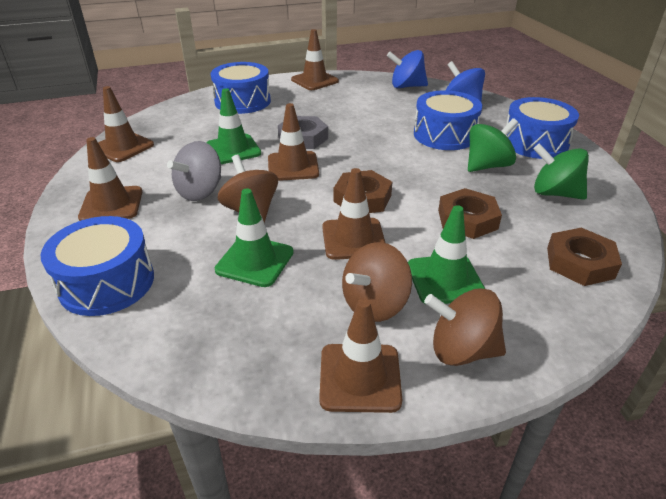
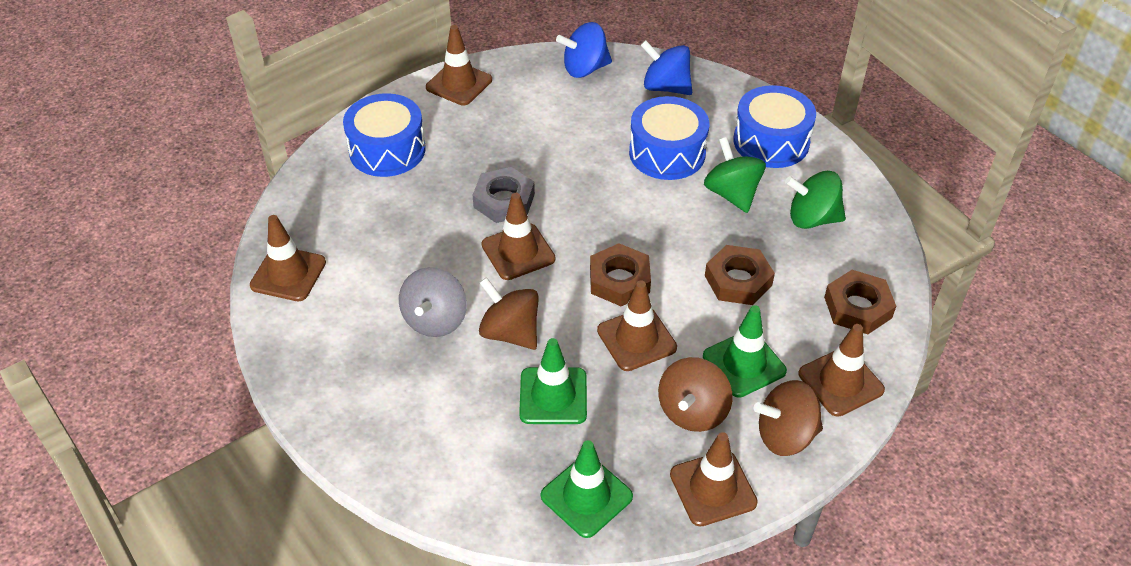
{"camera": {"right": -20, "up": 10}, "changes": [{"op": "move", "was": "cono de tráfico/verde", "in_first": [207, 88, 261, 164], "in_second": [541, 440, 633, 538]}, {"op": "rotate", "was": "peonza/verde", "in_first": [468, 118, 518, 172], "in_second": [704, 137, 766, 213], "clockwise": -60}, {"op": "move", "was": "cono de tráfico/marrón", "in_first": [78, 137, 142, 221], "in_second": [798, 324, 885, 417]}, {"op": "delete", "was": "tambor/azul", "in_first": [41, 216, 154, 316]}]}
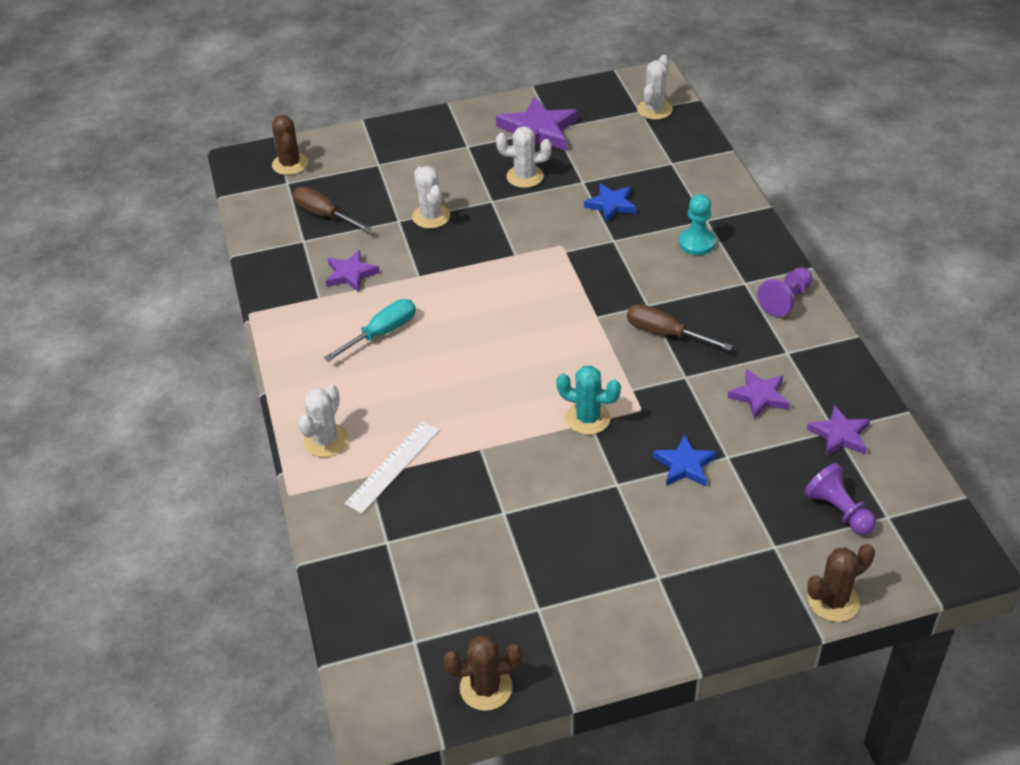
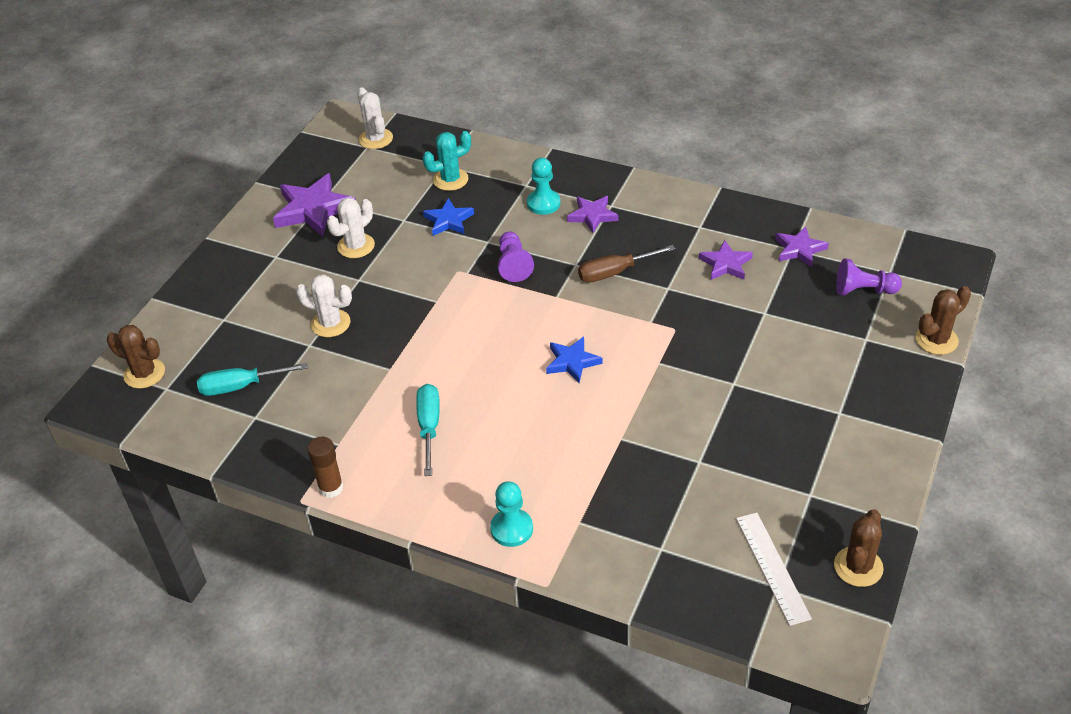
{"camera": {"right": -50, "up": 0}, "changes": [{"op": "recolor", "was": "destornillador/marrón", "now": "destornillador/turquesa", "in_first": [293, 187, 372, 232], "in_second": [197, 363, 308, 396]}, {"op": "insert", "now": "barra de pegamento/marrón", "in_second": [307, 437, 344, 498]}, {"op": "move", "was": "cactus/turquesa", "in_first": [556, 366, 621, 435], "in_second": [423, 131, 471, 191]}, {"op": "replace", "was": "cactus/blanco", "now": "peón/turquesa", "in_first": [298, 384, 348, 457], "in_second": [490, 481, 533, 547]}, {"op": "move", "was": "peón/morado", "in_first": [757, 267, 812, 317], "in_second": [498, 231, 534, 282]}, {"op": "move", "was": "estrella/azul", "in_first": [653, 434, 717, 486], "in_second": [546, 337, 603, 383]}, {"op": "move", "was": "estrella/morado", "in_first": [326, 250, 380, 292], "in_second": [567, 196, 618, 233]}, {"op": "move", "was": "regla/blanco", "in_first": [344, 421, 440, 514], "in_second": [736, 512, 812, 626]}, {"op": "rotate", "was": "cactus/marrón", "in_first": [807, 544, 875, 622], "in_second": [916, 286, 971, 355], "clockwise": 45}]}
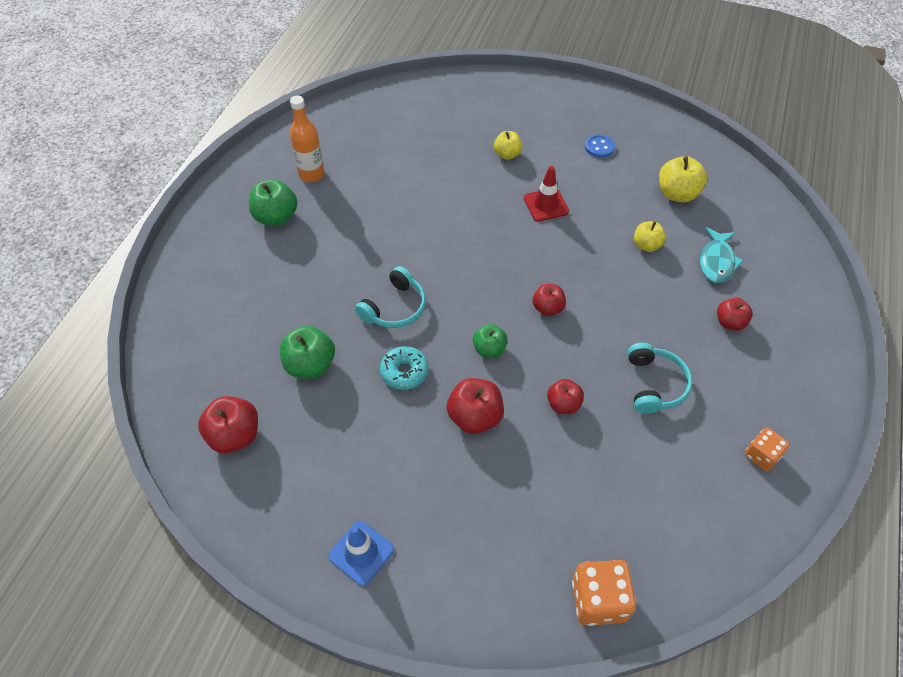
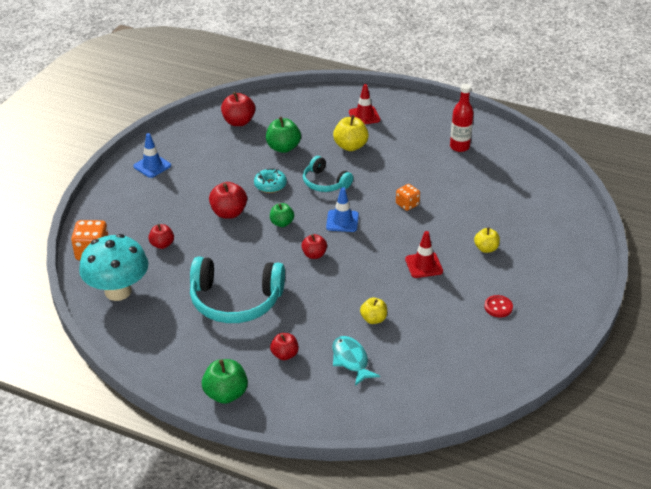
{"camera": {"right": 95, "up": -15}, "changes": [{"op": "insert", "now": "seta/turquesa", "in_second": [79, 234, 148, 301]}, {"op": "move", "was": "manzana/rojo", "in_first": [547, 379, 584, 414], "in_second": [148, 224, 174, 249]}, {"op": "resize", "was": "auriculares/turquesa", "in_first": [628, 343, 692, 414], "in_second": [190, 257, 285, 323], "ratio": 1.74}, {"op": "move", "was": "manzana/verde", "in_first": [249, 179, 297, 226], "in_second": [202, 359, 248, 404]}, {"op": "insert", "now": "cono de tráfico/azul", "in_second": [326, 187, 359, 232]}, {"op": "rotate", "was": "pez/turquesa", "in_first": [700, 227, 743, 283], "in_second": [332, 336, 380, 386], "clockwise": 45}, {"op": "move", "was": "manzana/amarillo", "in_first": [659, 156, 707, 202], "in_second": [333, 115, 369, 151]}, {"op": "insert", "now": "cono de tráfico/rojo", "in_second": [349, 84, 381, 124]}, {"op": "move", "was": "dado/naranja", "in_first": [745, 427, 790, 471], "in_second": [396, 184, 420, 211]}, {"op": "recolor", "was": "botella/naranja", "now": "botella/rojo", "in_first": [290, 96, 325, 182], "in_second": [450, 84, 474, 152]}, {"op": "recolor", "was": "botón/azul", "now": "botón/rojo", "in_first": [585, 134, 615, 158], "in_second": [484, 295, 513, 317]}]}
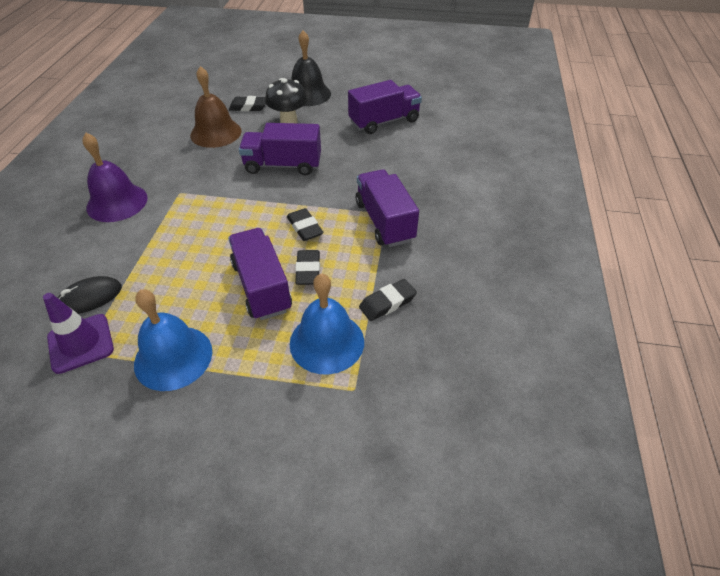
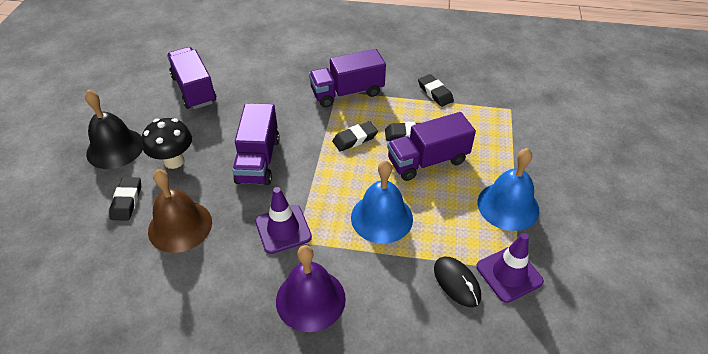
{"camera": {"right": -90, "up": 0}, "changes": [{"op": "insert", "now": "cono de tráfico/morado", "in_second": [255, 187, 312, 254]}, {"op": "move", "was": "campana/azul", "in_first": [290, 273, 364, 374], "in_second": [351, 160, 413, 244]}]}
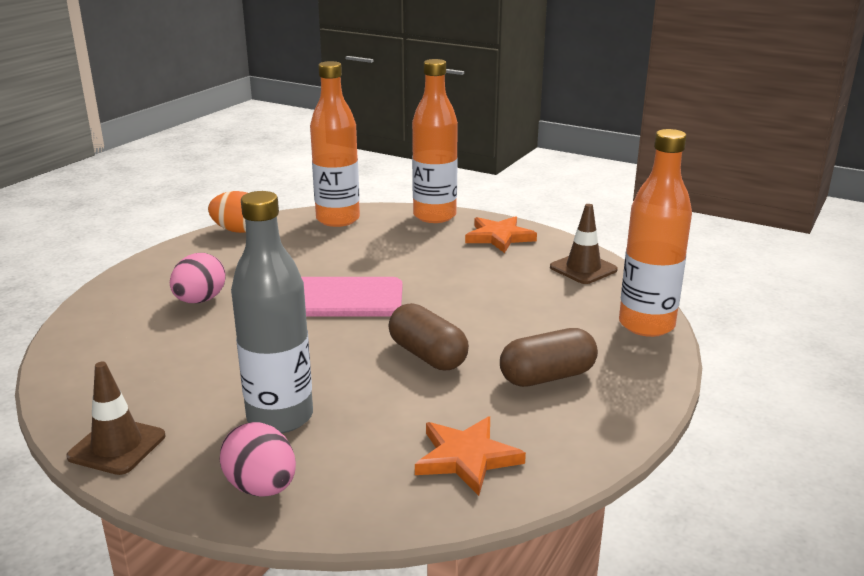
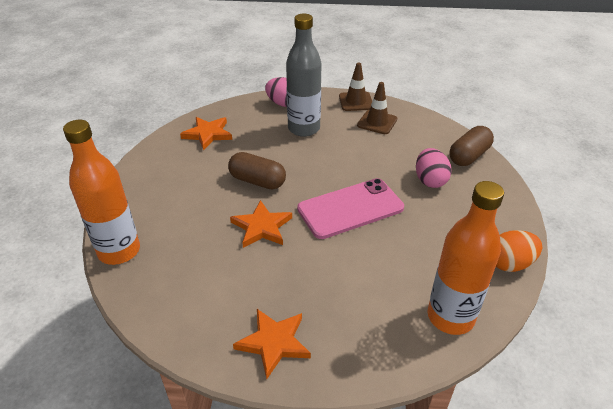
{"camera": {"right": 155, "up": 15}, "changes": [{"op": "insert", "now": "estrella/naranja", "in_second": [230, 200, 292, 248]}, {"op": "move", "was": "cono de tráfico/marrón", "in_first": [550, 204, 618, 284], "in_second": [357, 82, 397, 134]}, {"op": "move", "was": "cápsula/marrón", "in_first": [500, 328, 598, 387], "in_second": [449, 126, 494, 166]}, {"op": "delete", "was": "botella/naranja", "in_first": [412, 59, 458, 223]}]}
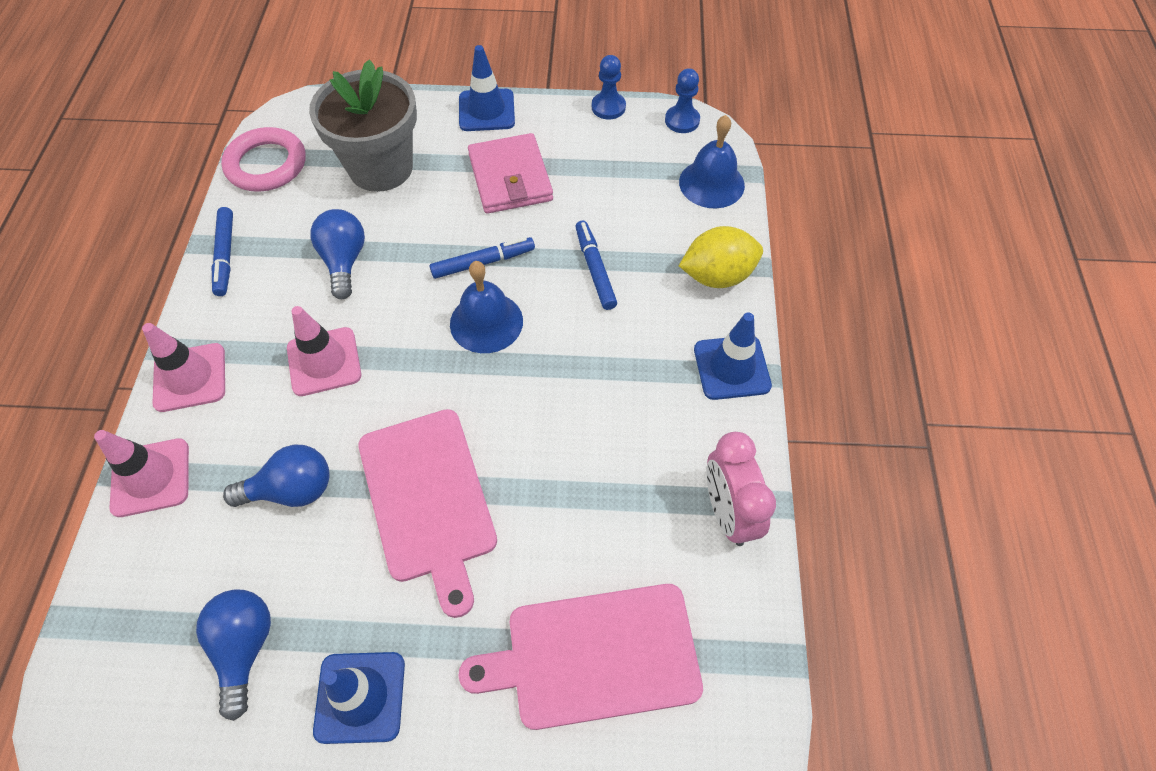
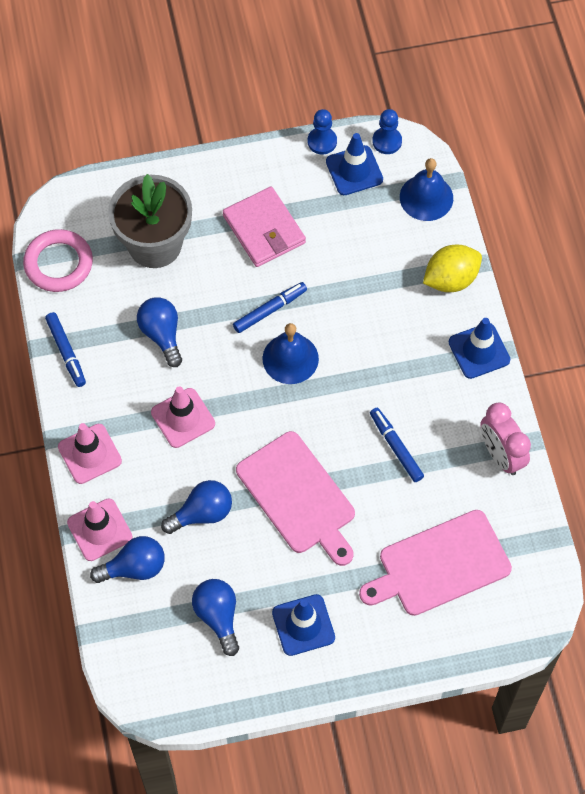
{"camera": {"right": -15, "up": 5}, "changes": [{"op": "insert", "now": "bombilla/azul", "in_second": [90, 536, 165, 583]}, {"op": "move", "was": "cono de tráfico/azul", "in_first": [459, 45, 515, 131], "in_second": [326, 133, 383, 195]}, {"op": "move", "was": "rotulador/azul", "in_first": [575, 221, 617, 310], "in_second": [370, 408, 424, 482]}]}
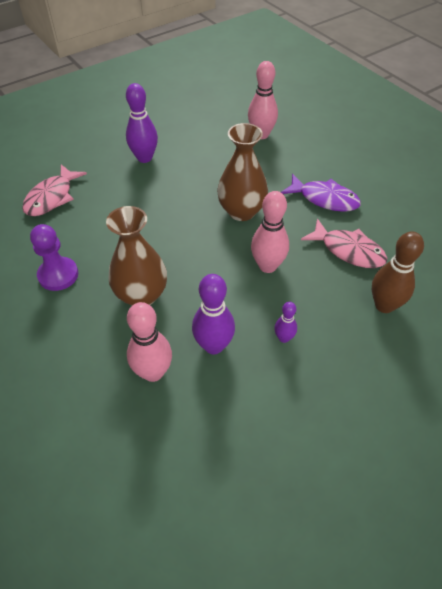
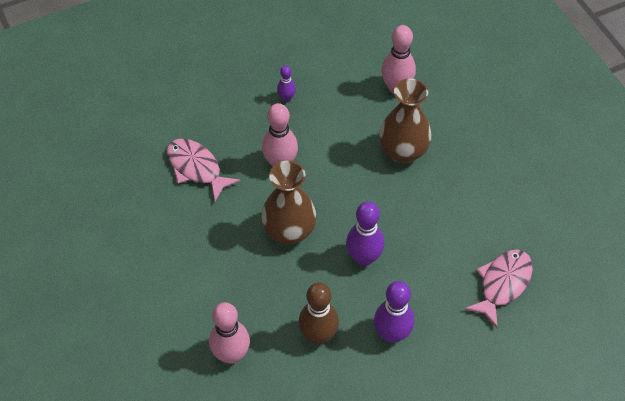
{"camera": {"right": -170, "up": 5}, "changes": [{"op": "move", "was": "bolo/marrón", "in_first": [372, 231, 424, 313], "in_second": [298, 283, 339, 345]}, {"op": "move", "was": "bolo/morado", "in_first": [192, 274, 235, 354], "in_second": [346, 201, 384, 266]}, {"op": "delete", "was": "peón/morado", "in_first": [30, 224, 78, 291]}, {"op": "delete", "was": "pez/morado", "in_first": [281, 174, 361, 212]}]}
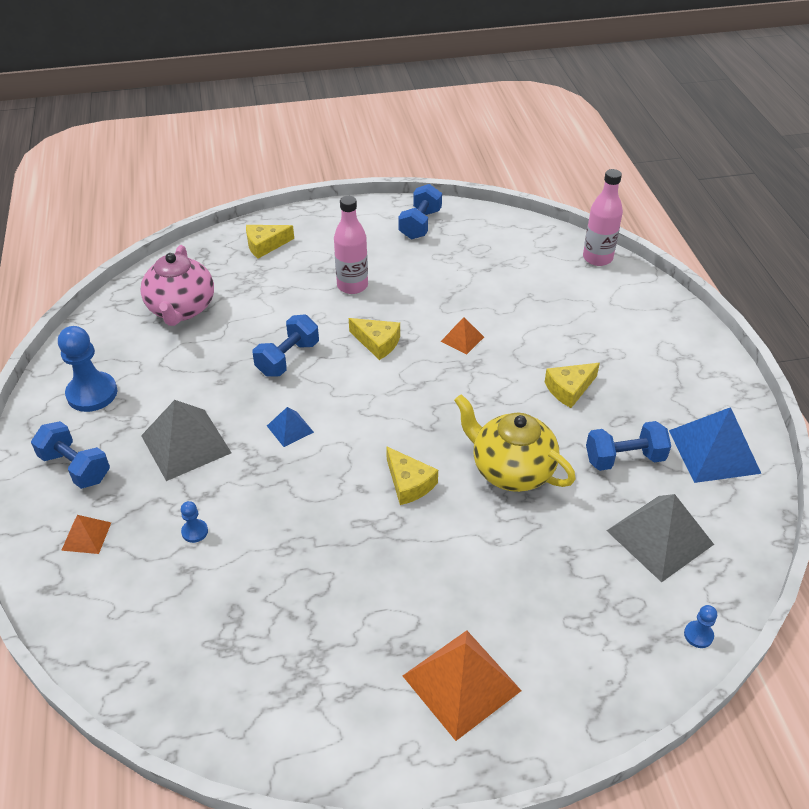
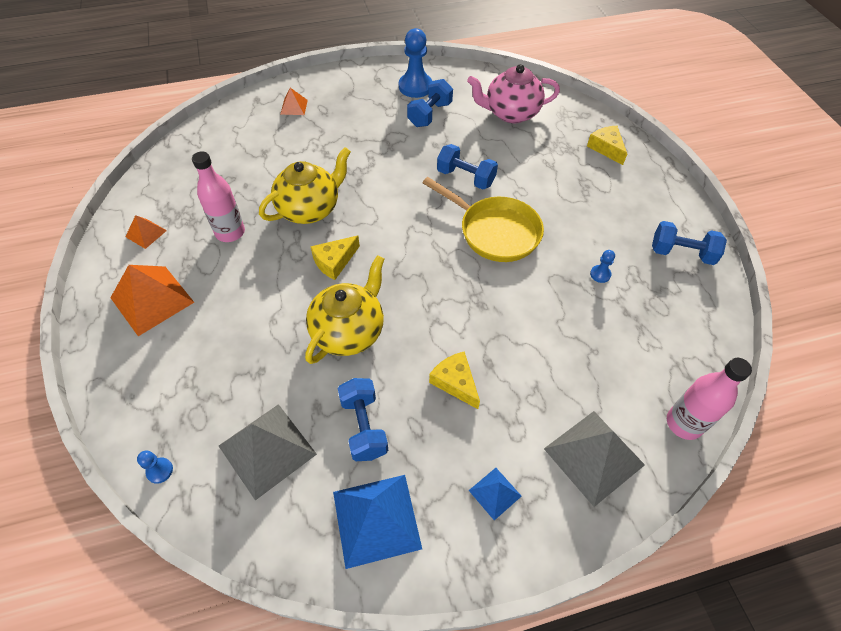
{"camera": {"right": 85, "up": 10}, "changes": [{"op": "move", "was": "pirámide/naranja", "in_first": [441, 317, 484, 354], "in_second": [125, 215, 167, 249]}, {"op": "move", "was": "botella/rosa", "in_first": [334, 196, 368, 294], "in_second": [192, 151, 245, 242]}, {"op": "insert", "now": "tetera/amarillo", "in_second": [259, 147, 351, 224]}, {"op": "move", "was": "mancuerna/azul", "in_first": [31, 421, 110, 489], "in_second": [407, 79, 453, 127]}, {"op": "replace", "was": "queso/amarillo", "now": "sartén/amarillo", "in_first": [349, 318, 400, 360], "in_second": [422, 177, 544, 262]}, {"op": "move", "was": "pirámide/azul", "in_first": [267, 407, 314, 447], "in_second": [468, 468, 522, 520]}, {"op": "move", "was": "pirámide/gris", "in_first": [141, 400, 232, 481], "in_second": [544, 411, 645, 507]}, {"op": "move", "was": "peón/azul", "in_first": [181, 501, 208, 543], "in_second": [590, 250, 615, 283]}]}
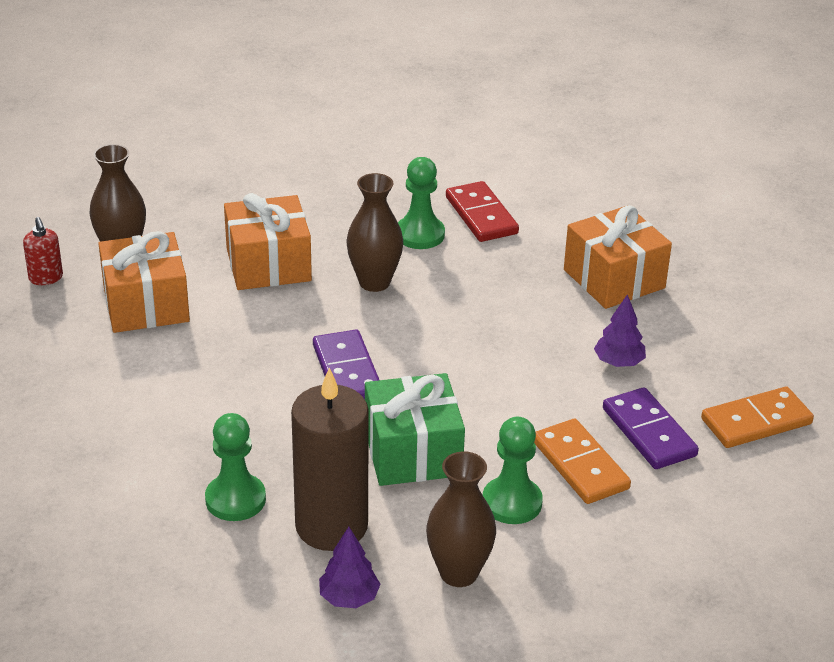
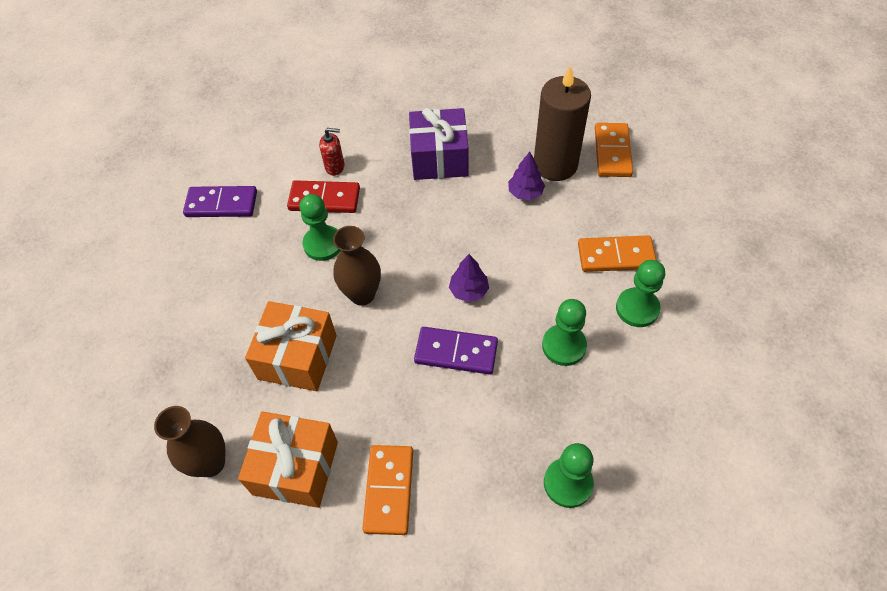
{"camera": {"right": -60, "up": 20}, "changes": [{"op": "move", "was": "ficha de dominó/morado", "in_first": [603, 387, 699, 469], "in_second": [183, 186, 257, 217]}, {"op": "move", "was": "dispensador de jabón/rojo", "in_first": [23, 217, 63, 285], "in_second": [319, 128, 344, 176]}, {"op": "insert", "now": "ficha de dominó/naranja", "in_second": [362, 445, 413, 535]}, {"op": "recolor", "was": "regalo/naranja", "now": "regalo/morado", "in_first": [564, 205, 672, 309], "in_second": [409, 108, 469, 180]}, {"op": "move", "was": "árbol/morado", "in_first": [319, 527, 380, 608], "in_second": [449, 254, 489, 302]}, {"op": "move", "was": "vela/marrón", "in_first": [291, 367, 369, 551], "in_second": [534, 65, 591, 181]}, {"op": "replace", "was": "regalo/verde", "now": "peón/verde", "in_first": [365, 373, 465, 486], "in_second": [542, 299, 587, 366]}, {"op": "delete", "was": "florero/marrón", "in_first": [426, 451, 496, 587]}]}
